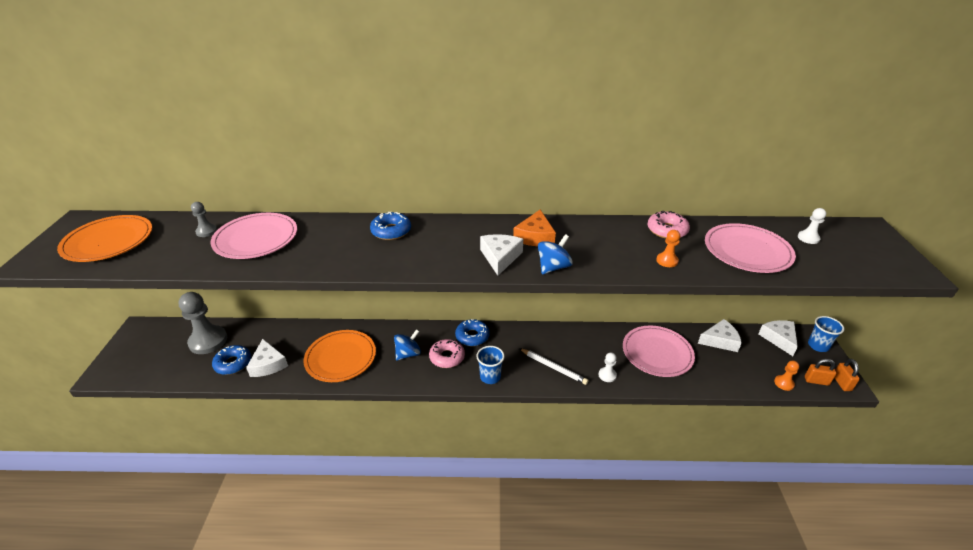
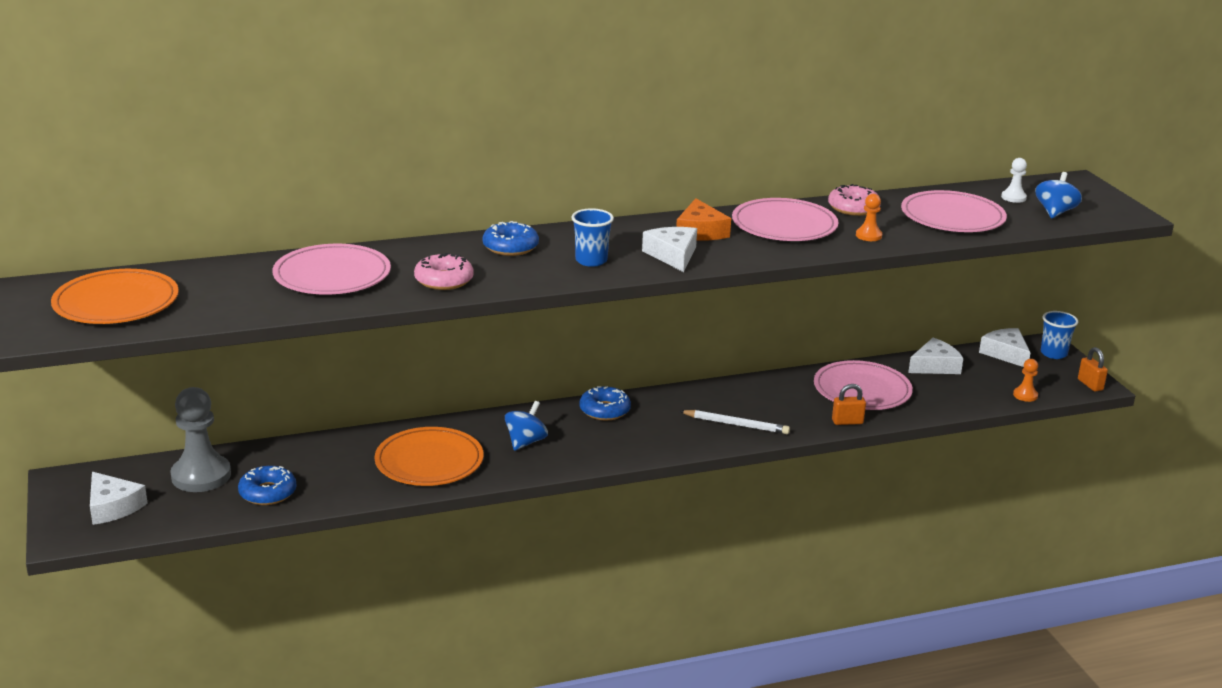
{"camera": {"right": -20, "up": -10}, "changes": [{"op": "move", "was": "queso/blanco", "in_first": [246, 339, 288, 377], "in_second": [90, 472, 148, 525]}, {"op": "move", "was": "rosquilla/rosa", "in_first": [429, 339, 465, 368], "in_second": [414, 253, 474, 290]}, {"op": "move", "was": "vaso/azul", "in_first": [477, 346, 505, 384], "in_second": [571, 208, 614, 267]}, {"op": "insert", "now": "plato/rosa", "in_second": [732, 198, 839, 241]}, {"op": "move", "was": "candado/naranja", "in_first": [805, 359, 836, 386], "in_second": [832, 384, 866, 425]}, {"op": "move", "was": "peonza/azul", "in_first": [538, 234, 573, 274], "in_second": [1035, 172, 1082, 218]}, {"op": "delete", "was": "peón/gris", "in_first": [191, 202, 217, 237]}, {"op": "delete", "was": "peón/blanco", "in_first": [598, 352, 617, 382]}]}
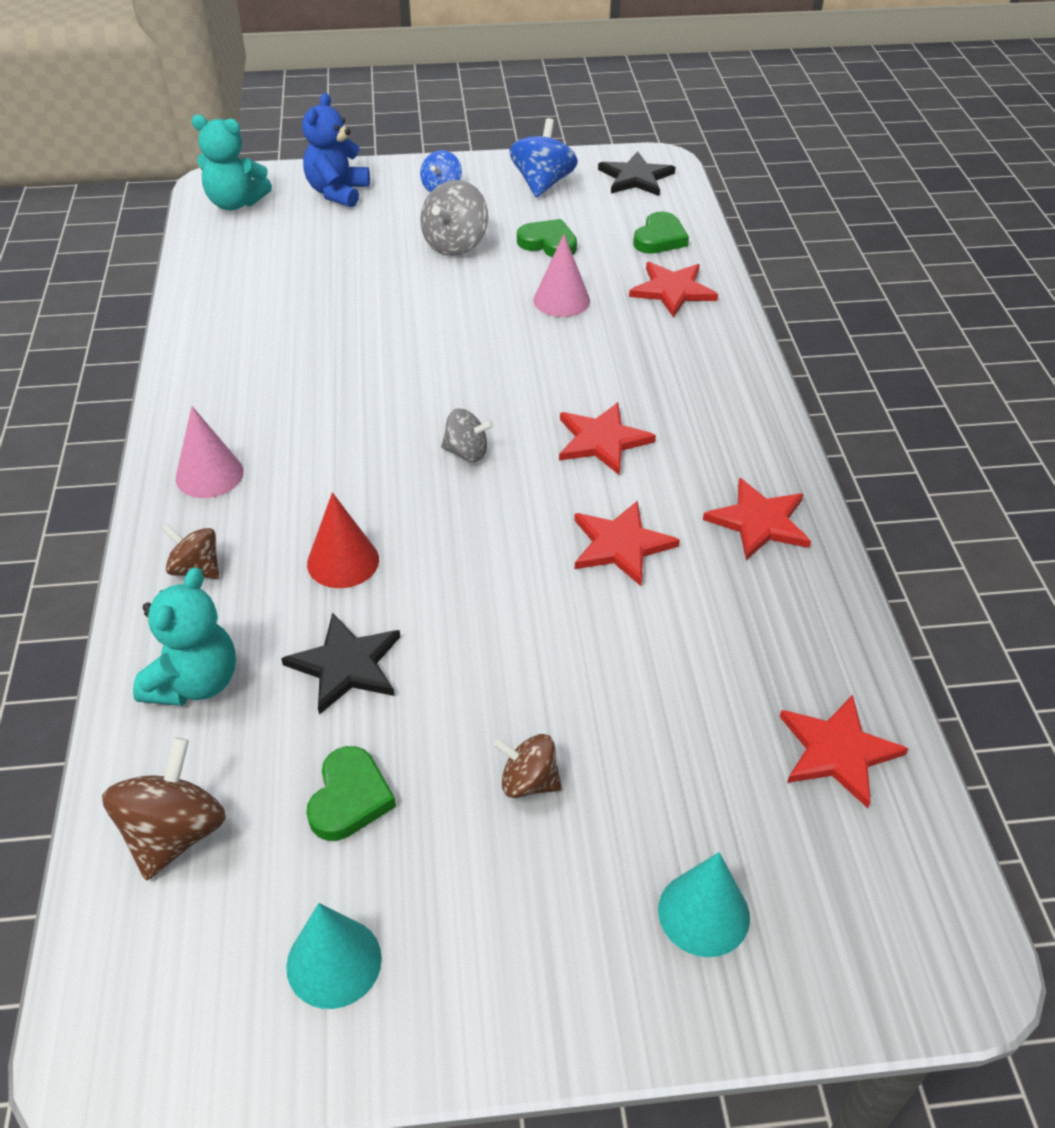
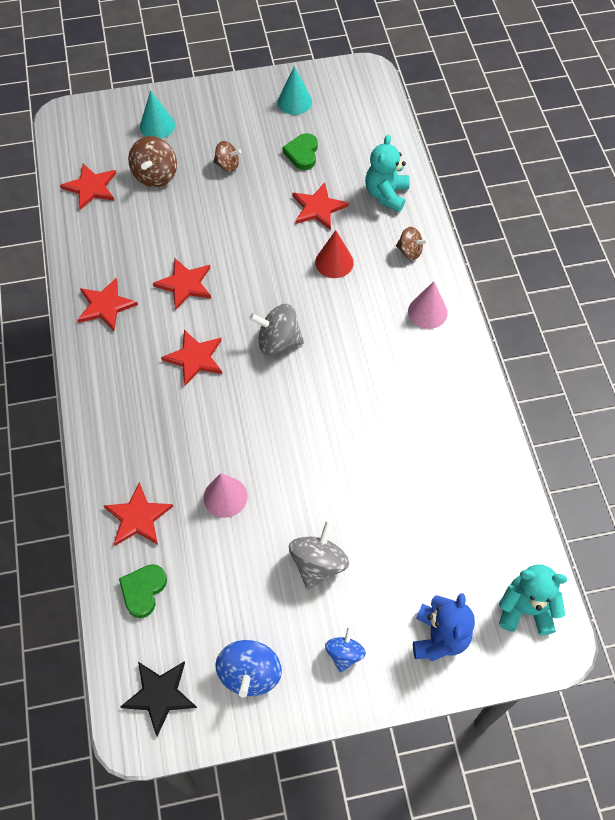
{"camera": {"right": 175, "up": 15}, "changes": [{"op": "move", "was": "peonza/marrón", "in_first": [102, 737, 226, 881], "in_second": [128, 136, 177, 187]}, {"op": "resize", "was": "peonza/gris", "in_first": [441, 408, 494, 462], "in_second": [249, 304, 304, 355], "ratio": 1.58}, {"op": "recolor", "was": "estrella/negro", "now": "estrella/rojo", "in_first": [281, 613, 400, 715], "in_second": [292, 183, 349, 230]}, {"op": "delete", "was": "corazón/verde", "in_first": [517, 219, 577, 257]}]}
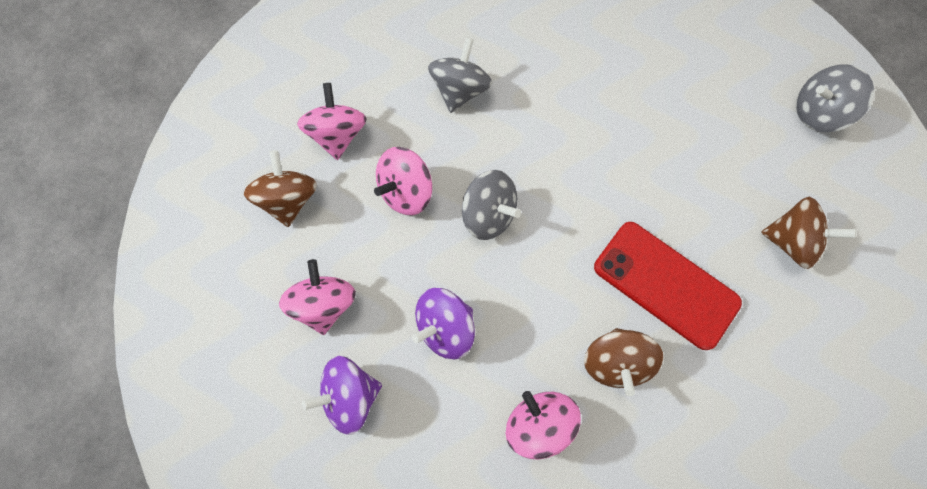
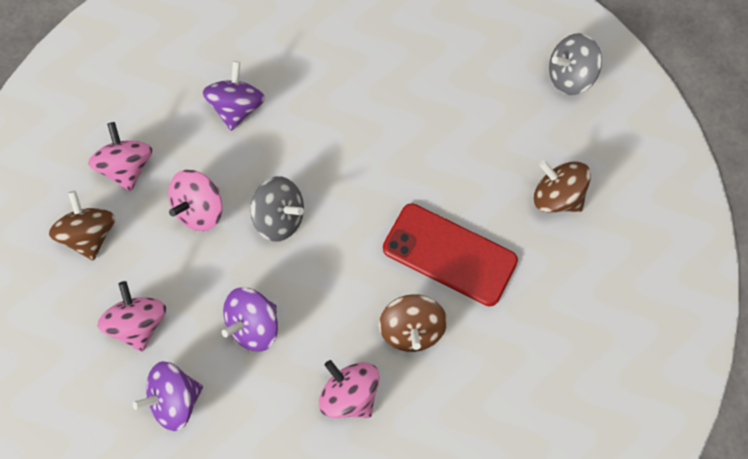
{"camera": {"right": -10, "up": -5}, "changes": [{"op": "recolor", "was": "peonza/gris", "now": "peonza/morado", "in_first": [428, 37, 492, 113], "in_second": [203, 61, 265, 131]}, {"op": "rotate", "was": "peonza/marrón", "in_first": [761, 197, 856, 269], "in_second": [534, 160, 591, 212], "clockwise": -150}]}
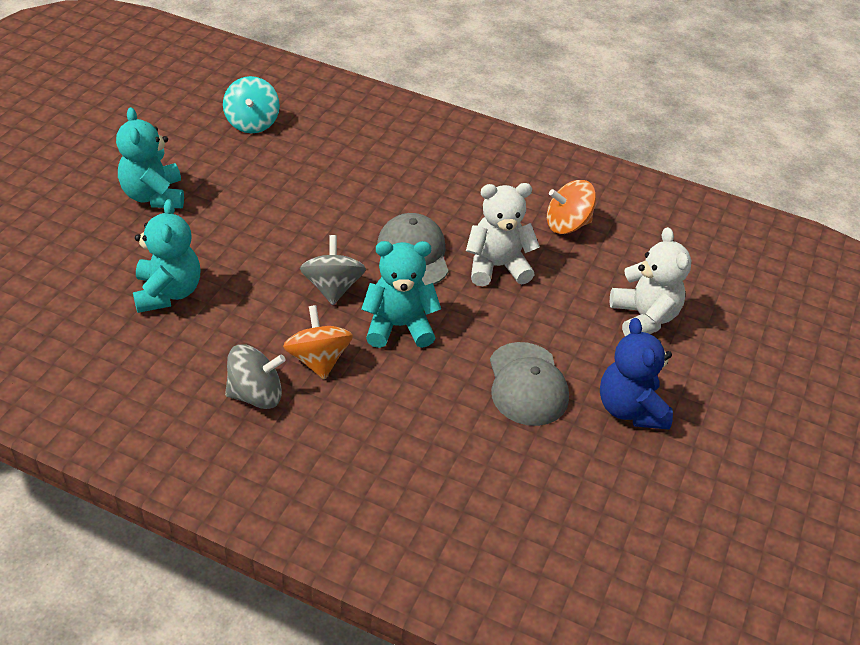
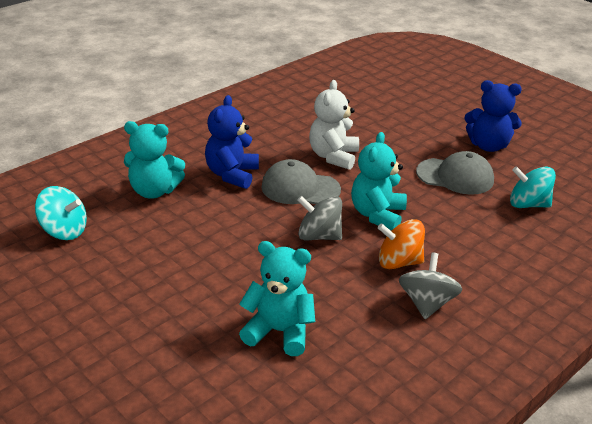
{"camera": {"right": -65, "up": -10}, "changes": [{"op": "move", "was": "osito/turquesa", "in_first": [116, 107, 184, 208], "in_second": [124, 121, 185, 199]}, {"op": "insert", "now": "osito/azul", "in_second": [205, 95, 259, 189]}, {"op": "insert", "now": "peonza/turquesa", "in_second": [510, 166, 556, 208]}, {"op": "delete", "was": "peonza/naranja", "in_first": [547, 180, 596, 234]}, {"op": "delete", "was": "osito/blanco", "in_first": [610, 227, 691, 336]}]}
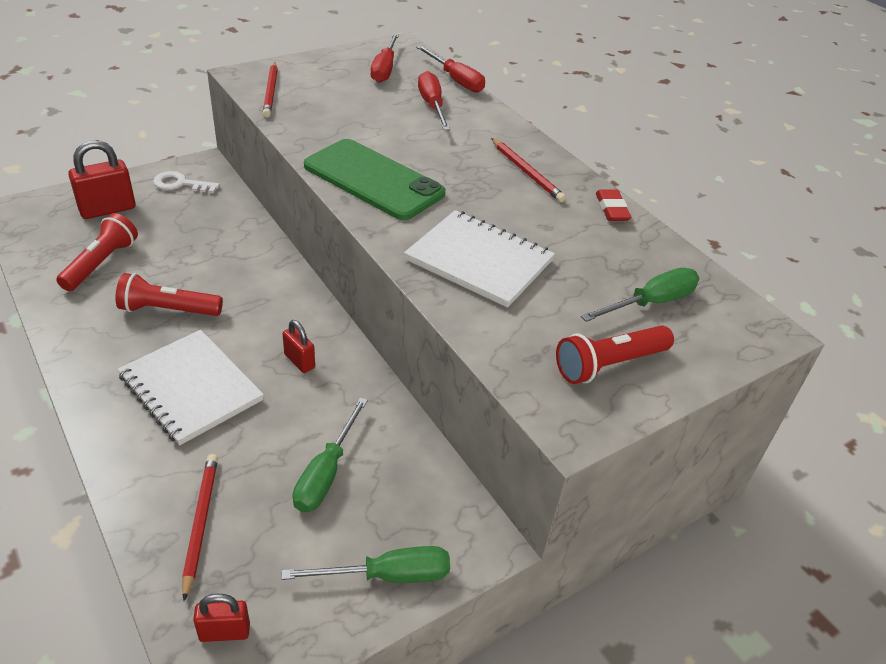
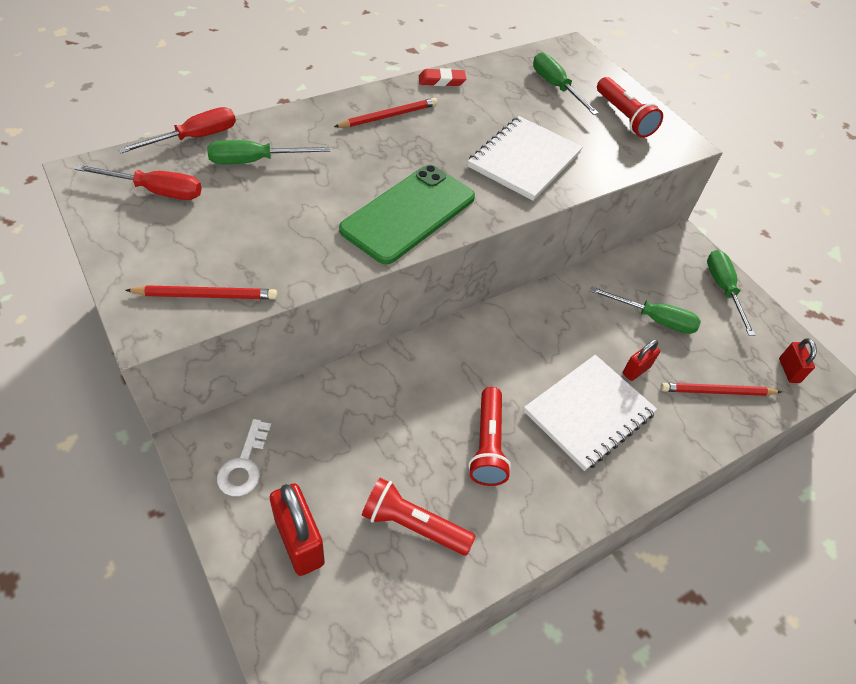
{"camera": {"right": -90, "up": 10}, "changes": [{"op": "recolor", "was": "destornillador/rojo", "now": "destornillador/verde", "in_first": [418, 71, 450, 130], "in_second": [207, 140, 330, 164]}, {"op": "move", "was": "candado/rojo", "in_first": [283, 320, 315, 373], "in_second": [623, 340, 660, 381]}]}
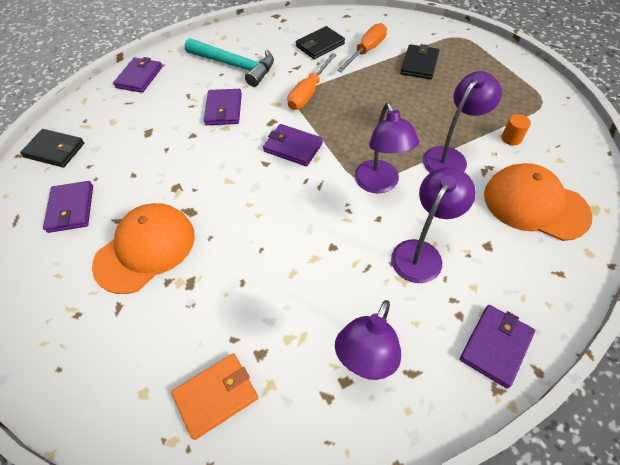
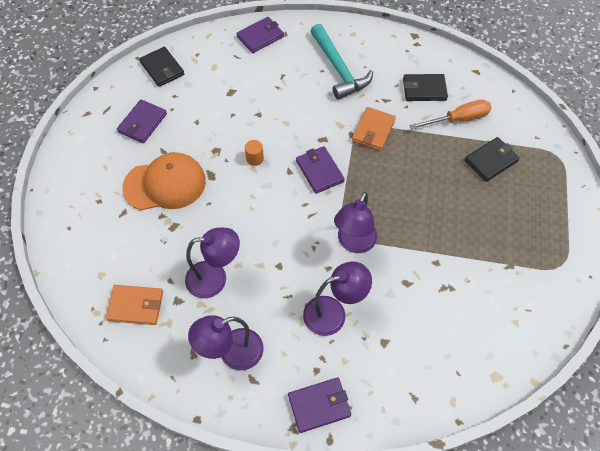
{"camera": {"right": 35, "up": 5}, "changes": [{"op": "move", "was": "lámpara/morado", "in_first": [423, 71, 502, 173], "in_second": [185, 228, 240, 298]}, {"op": "move", "was": "cilindro/naranja", "in_first": [502, 114, 531, 145], "in_second": [245, 140, 264, 166]}, {"op": "replace", "was": "destornillador/naranja", "now": "cartera/naranja", "in_first": [287, 53, 337, 110], "in_second": [352, 107, 396, 151]}, {"op": "delete", "was": "cartera/morado", "in_first": [204, 89, 242, 125]}, {"op": "delete", "was": "gorra/naranja", "in_first": [484, 163, 592, 241]}]}
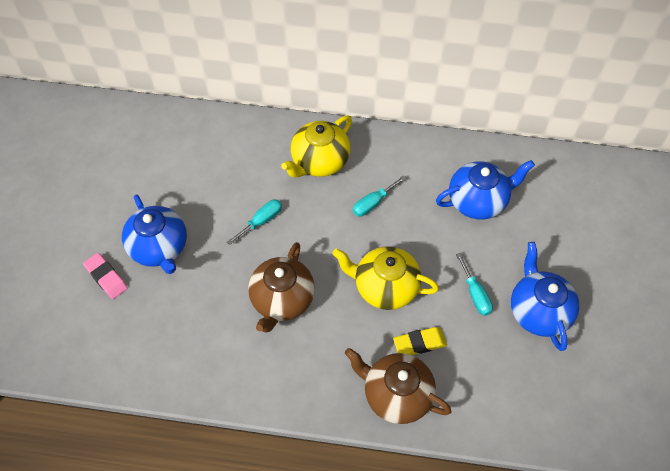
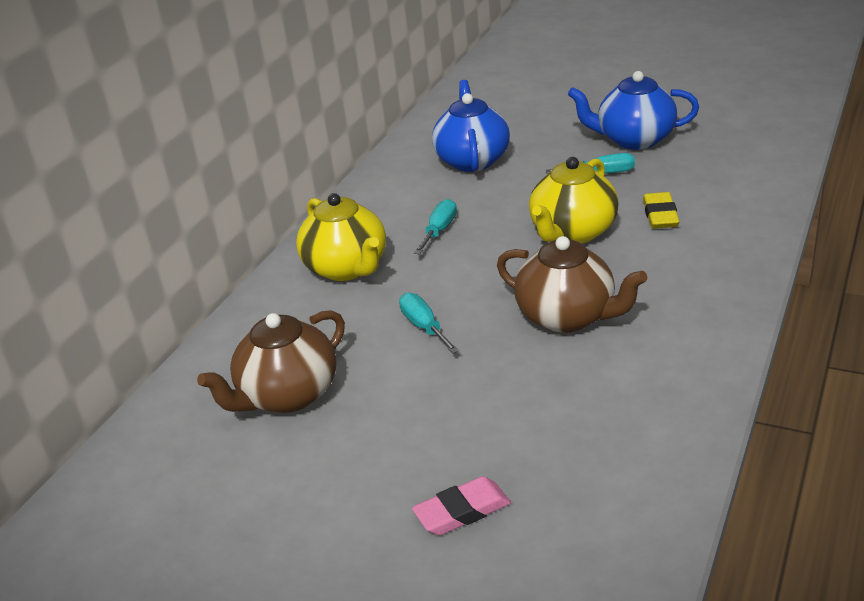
{"camera": {"right": -70, "up": -25}, "changes": [{"op": "move", "was": "tetera/marrón", "in_first": [345, 348, 452, 424], "in_second": [197, 310, 345, 413]}, {"op": "rotate", "was": "destornillador/turquesa", "in_first": [353, 175, 406, 216], "in_second": [414, 199, 457, 254], "clockwise": -135}, {"op": "delete", "was": "tetera/azul", "in_first": [122, 195, 187, 274]}]}
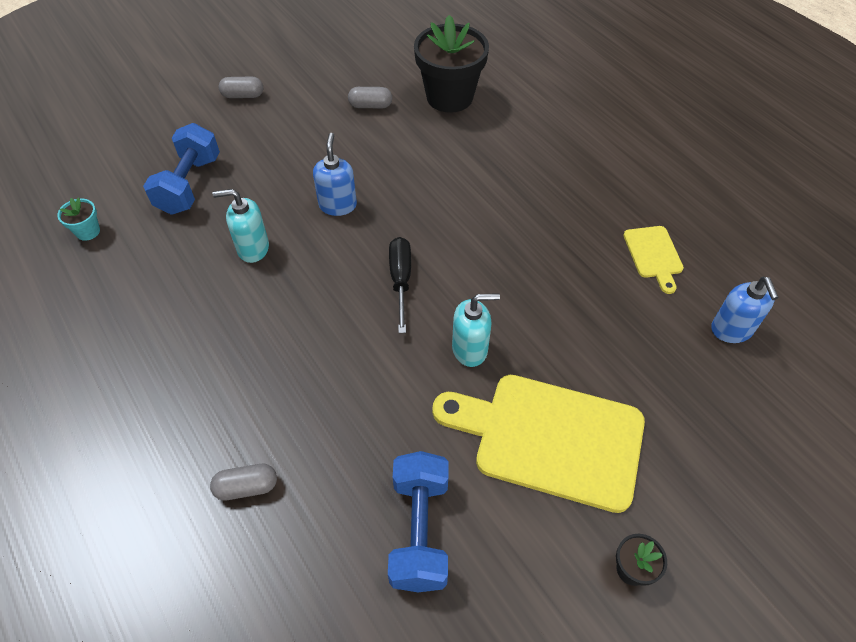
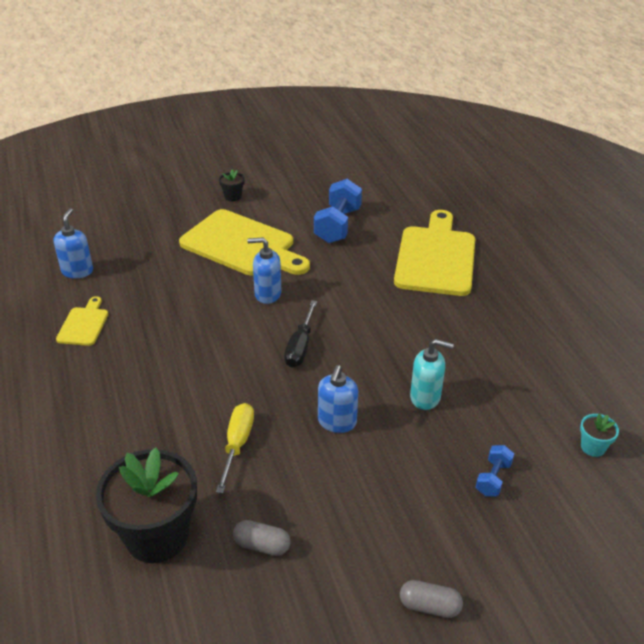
{"camera": {"right": -165, "up": -15}, "changes": [{"op": "insert", "now": "destornillador/amarillo", "in_second": [216, 403, 254, 494]}, {"op": "recolor", "was": "dispensador de jabón/turquesa", "now": "dispensador de jabón/azul", "in_first": [452, 293, 500, 367], "in_second": [247, 238, 281, 304]}, {"op": "replace", "was": "cápsula/gris", "now": "tabla de cortar/amarillo", "in_first": [210, 464, 277, 500], "in_second": [394, 210, 475, 296]}, {"op": "resize", "was": "mancuerna/azul", "in_first": [143, 123, 220, 215], "in_second": [476, 445, 514, 496], "ratio": 0.52}]}
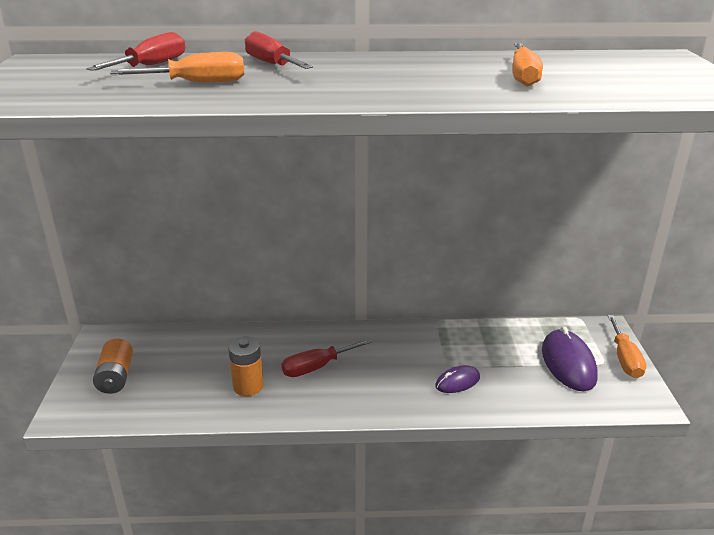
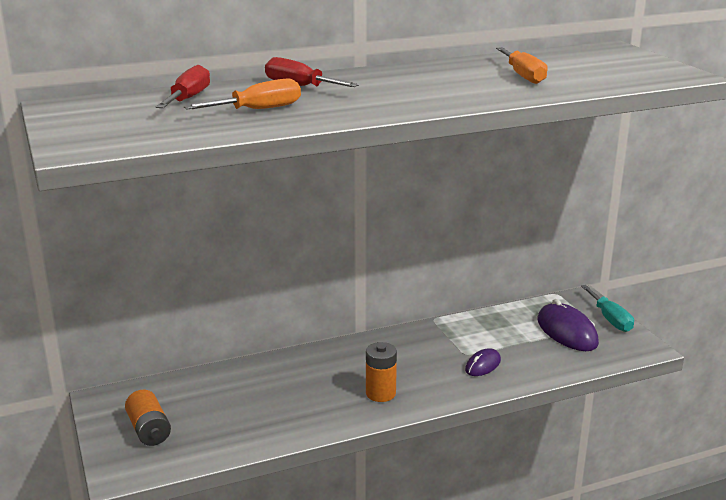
{"camera": {"right": -20, "up": -5}, "changes": [{"op": "move", "was": "pila/naranja", "in_first": [228, 336, 264, 396], "in_second": [366, 342, 397, 402]}, {"op": "recolor", "was": "destornillador/naranja", "now": "destornillador/turquesa", "in_first": [608, 315, 646, 378], "in_second": [581, 285, 634, 332]}, {"op": "delete", "was": "destornillador/rojo", "in_first": [281, 338, 372, 377]}]}
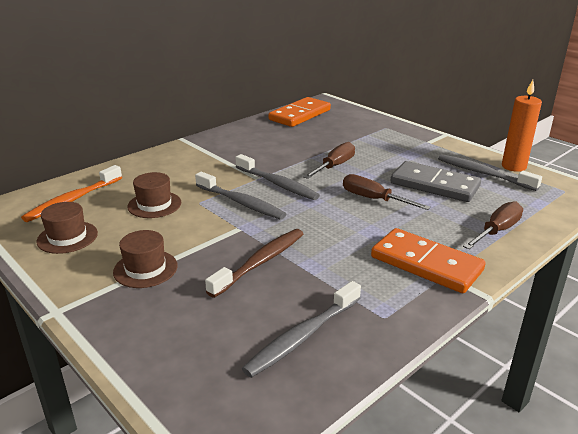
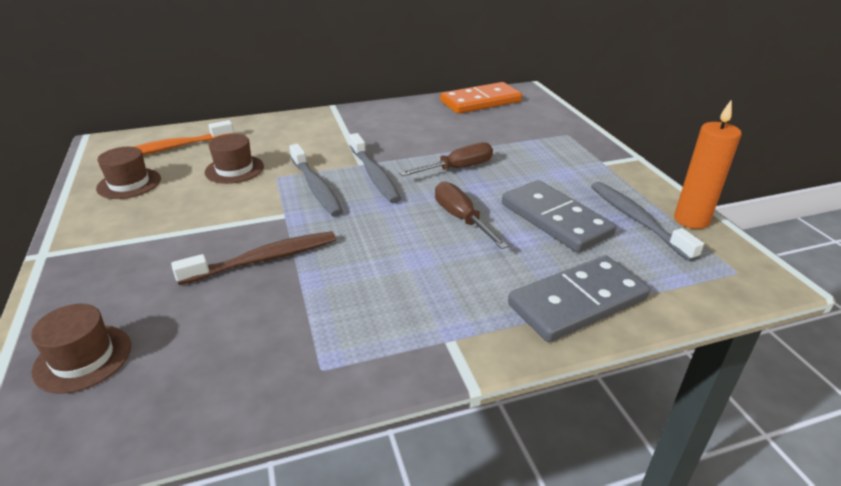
{"camera": {"right": 25, "up": 5}, "changes": [{"op": "move", "was": "sombrero/marrón", "in_first": [113, 230, 178, 288], "in_second": [31, 304, 131, 394]}, {"op": "replace", "was": "destornillador/marrón", "now": "ficha de dominó/gris", "in_first": [463, 201, 523, 249], "in_second": [508, 256, 650, 342]}, {"op": "delete", "was": "cepillo de dientes/gris", "in_first": [242, 281, 361, 378]}, {"op": "delete", "was": "ficha de dominó/naranja", "in_first": [371, 228, 485, 293]}]}
